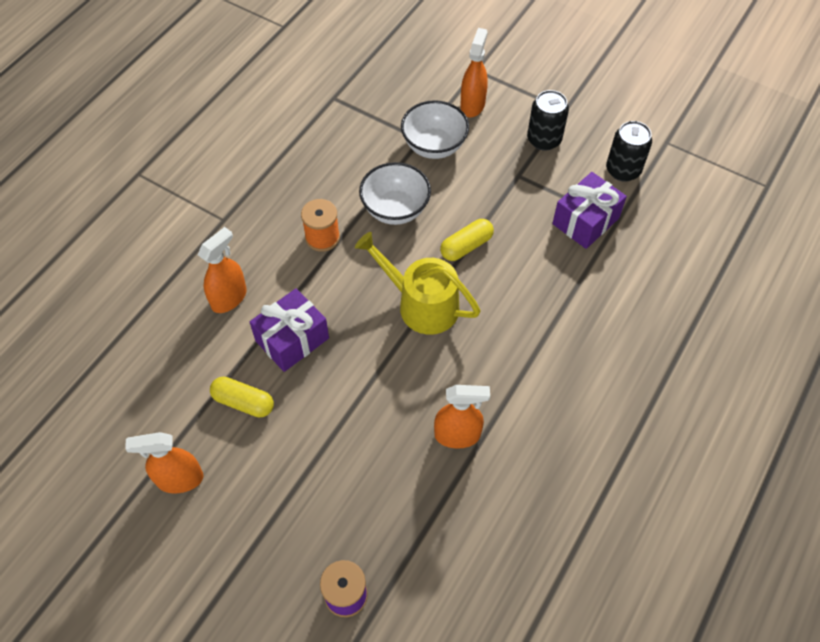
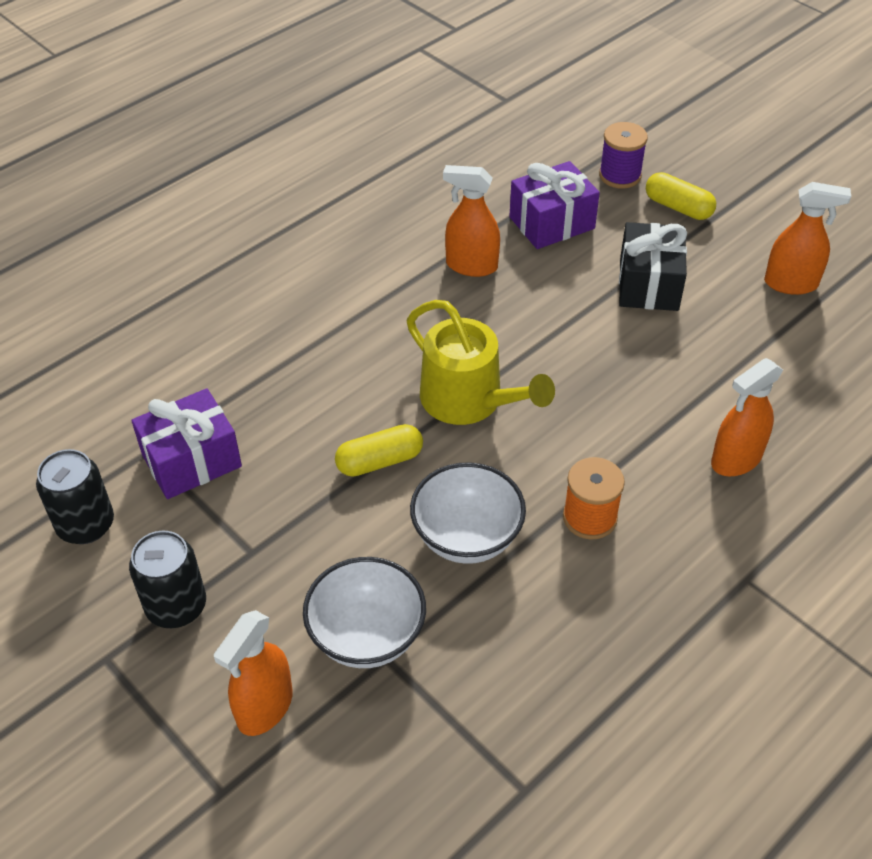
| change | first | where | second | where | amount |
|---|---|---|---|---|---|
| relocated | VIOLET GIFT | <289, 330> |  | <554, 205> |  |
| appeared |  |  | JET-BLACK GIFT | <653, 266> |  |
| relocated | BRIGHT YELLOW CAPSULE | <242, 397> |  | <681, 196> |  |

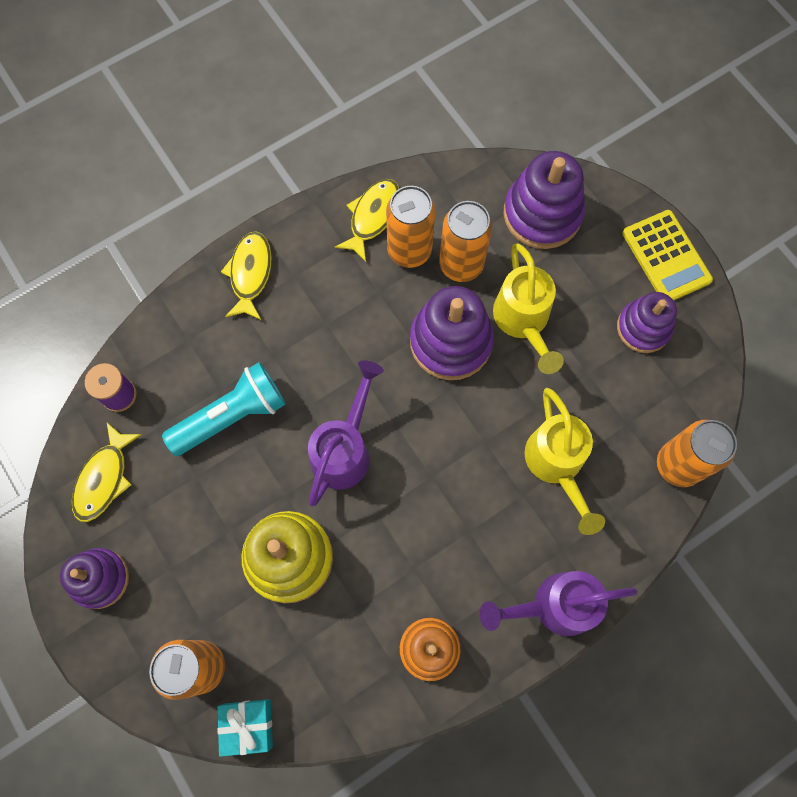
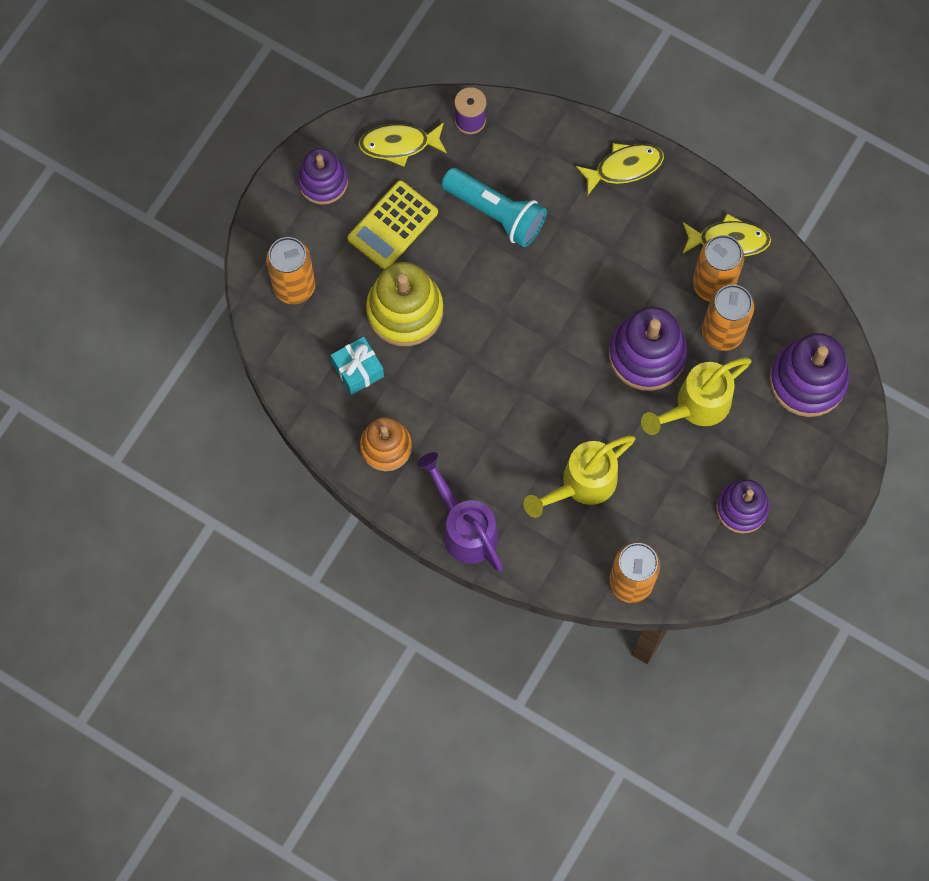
| change | first | where | second | where | amount |
|---|---|---|---|---|---|
| relocated | TURQUOISE GIFT | <245, 728> |  | <357, 366> |  |
| relocated | BRIGHT YELLOW CALCULATOR | <667, 255> |  | <392, 225> |  |
| missing | VIOLET WATERING CAN | <346, 433> |  |  |  |

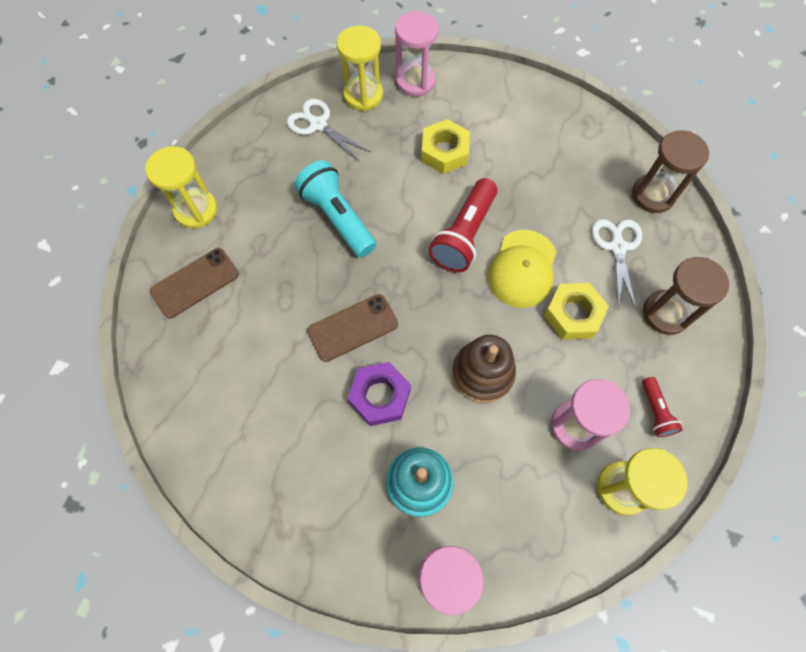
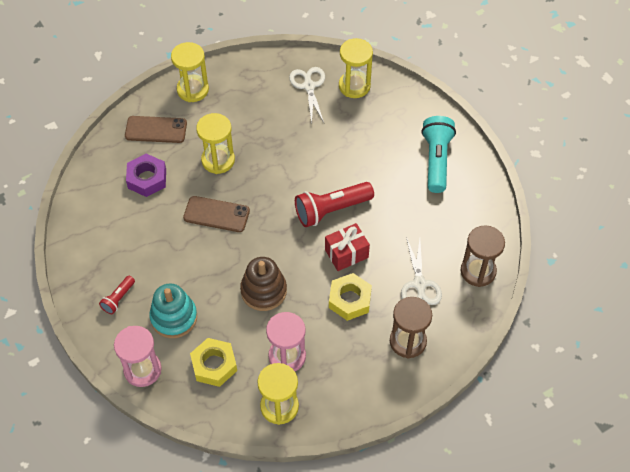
| change | first | where | second | where | amount |
|---|---|---|---|---|---|
| relocated | CRIMSON FLASHLIGHT | <662, 407> |  | <117, 295> |  |
| relocated | VIOLET HEX NUT | <379, 394> |  | <146, 175> |  |
| relocated | BRIGHT YELLOW HEX NUT | <445, 146> |  | <213, 362> |  |
| appeared |  |  | BRIGHT YELLOW SANDGLASS | <215, 143> |  |
| exchanged | BRIGHT YELLOW PEAKED CAP | <521, 269> | CRIMSON GIFT | <347, 247> |  |
| spun | PURE WHITE SHEARS | <617, 264> |  | <421, 271> | 135 degrees clockwise |
| relocated | TURQUOISE FLASHLIGHT | <335, 208> |  | <438, 154> |  |
| missing | ROSY SANDGLASS | <417, 54> |  |  |  |

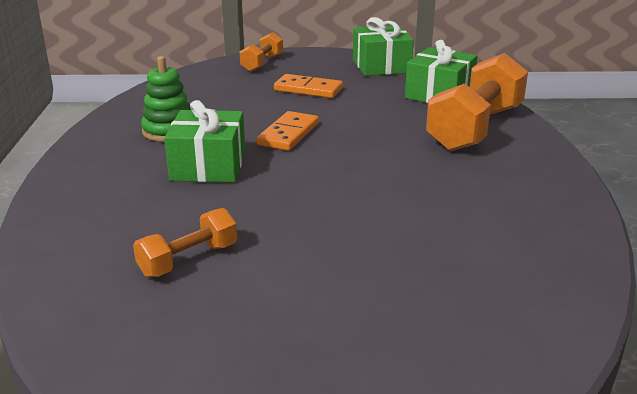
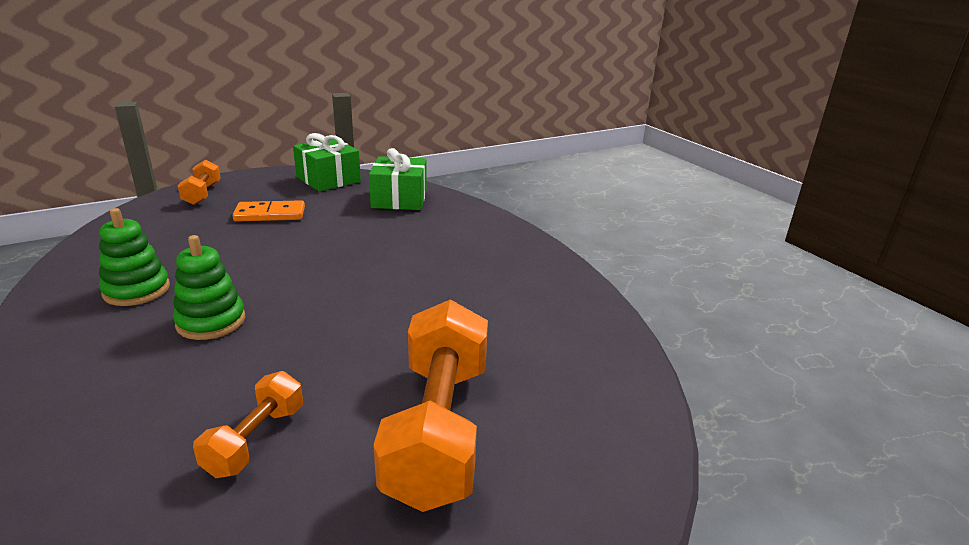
| change | first | where | second | where | amount |
|---|---|---|---|---|---|
| exchanged | GREEN GIFT | <204, 141> | GREEN STACKING TOY | <209, 287> |  |
| relocated | ORANGE DUMBBELL | <477, 102> |  | <430, 405> |  |
| missing | ORANGE DOMINO PIECE | <287, 131> |  |  |  |

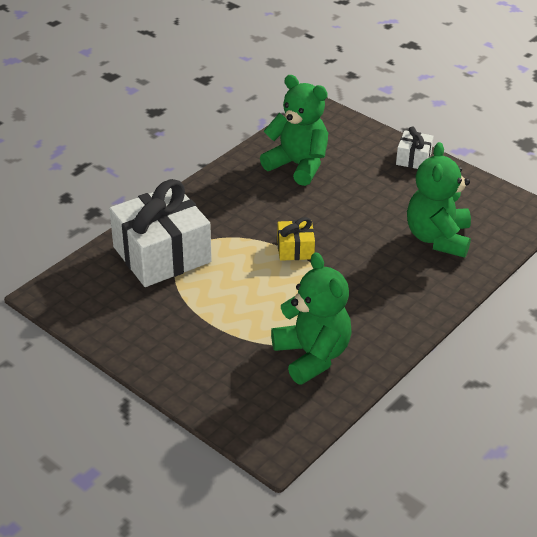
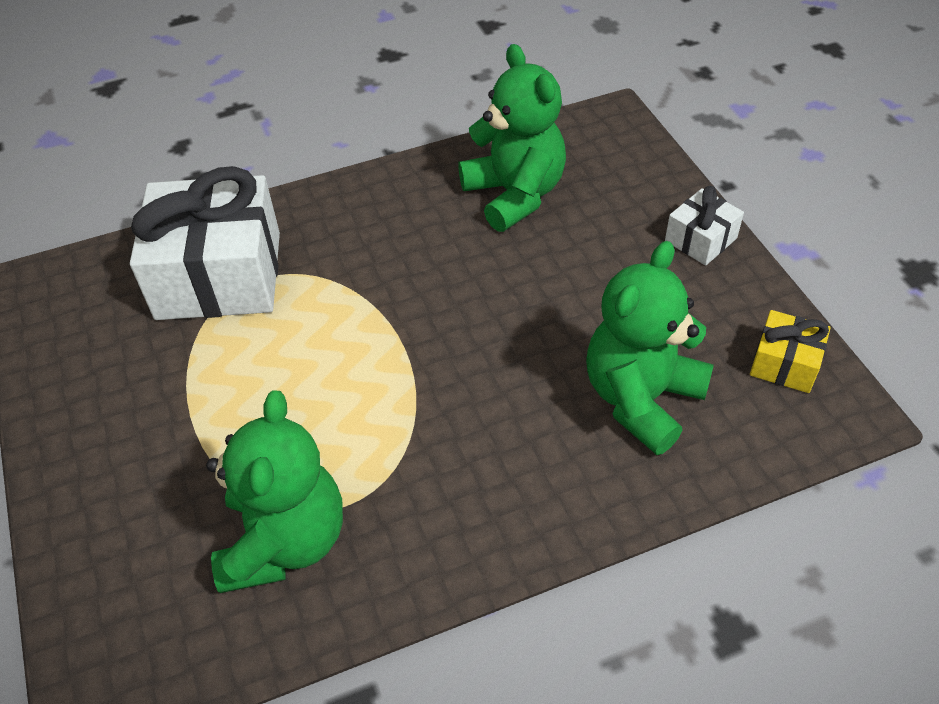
| change | first | where | second | where | amount |
|---|---|---|---|---|---|
| relocated | BRIGHT YELLOW GIFT | <296, 239> |  | <790, 351> |  |

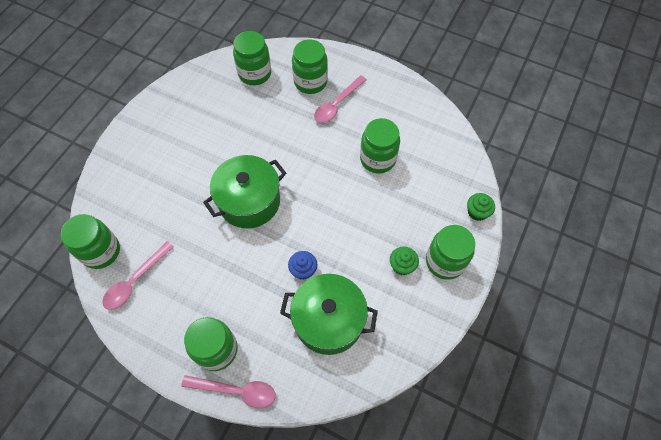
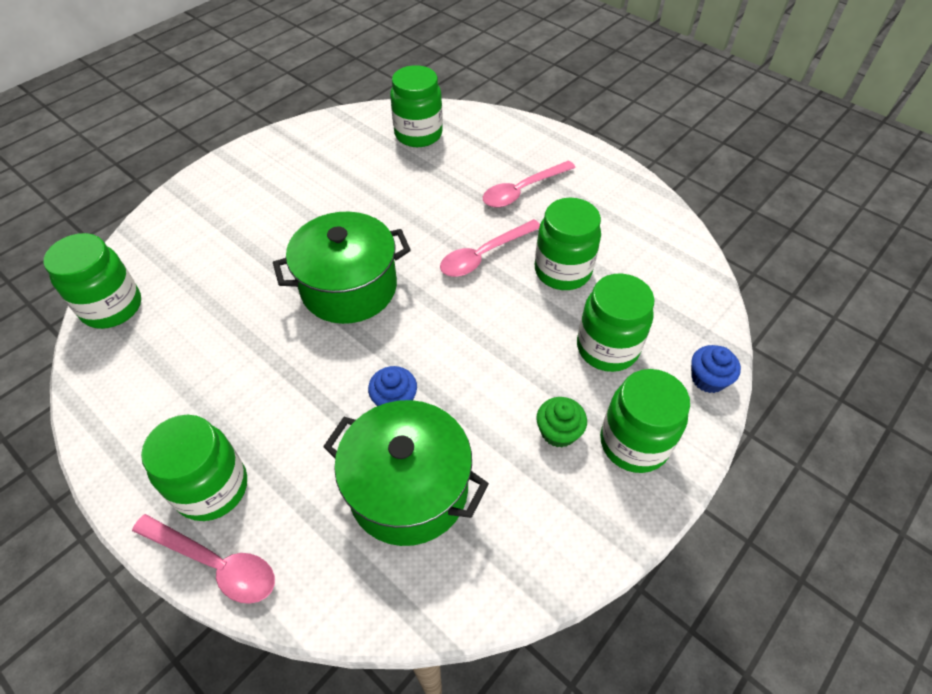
| change | first | where | second | where | amount |
|---|---|---|---|---|---|
| relocated | ROSY TABLESPOON | <138, 275> |  | <490, 248> |  |
| relocated | GREEN PRESERVE JAR | <310, 66> |  | <616, 323> |  |
| colour | GREEN CUPCAKE | <481, 207> | ROYAL BLUE CUPCAKE | <716, 369> |  |

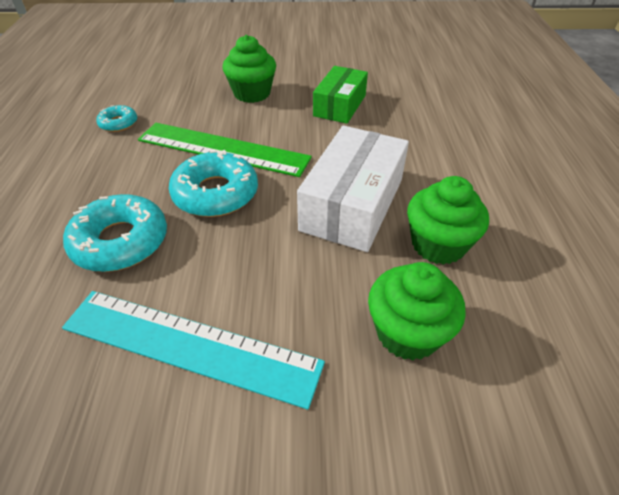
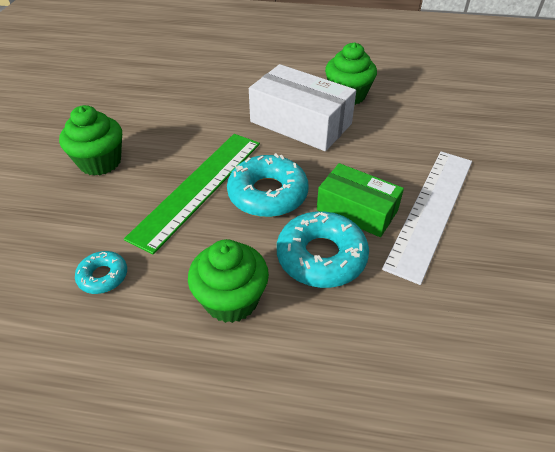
| change | first | where | second | where | amount |
|---|---|---|---|---|---|
| relocated | GREEN CUPCAKE | <417, 311> |  | <228, 281> |  |
| relocated | GREEN PARCEL | <340, 95> |  | <360, 200> |  |
| colour | TURQUOISE MEASURING STICK | <193, 350> | PURE WHITE MEASURING STICK | <427, 218> |  |

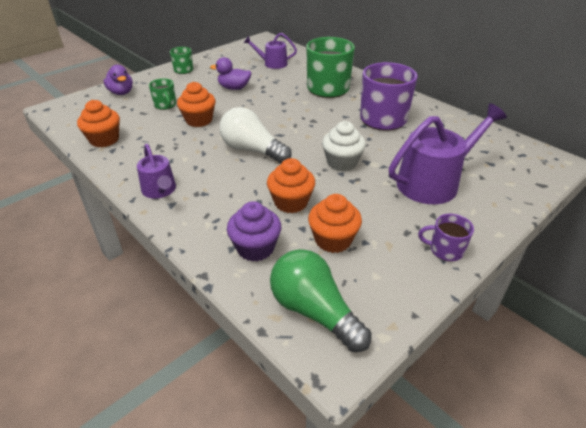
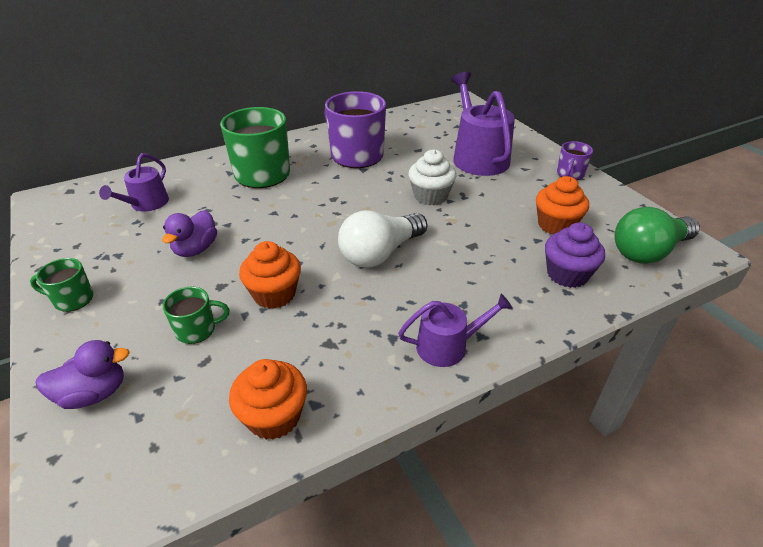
| change | first | where | second | where | amount |
|---|---|---|---|---|---|
| missing | ORANGE CUPCAKE | <291, 185> |  |  |  |

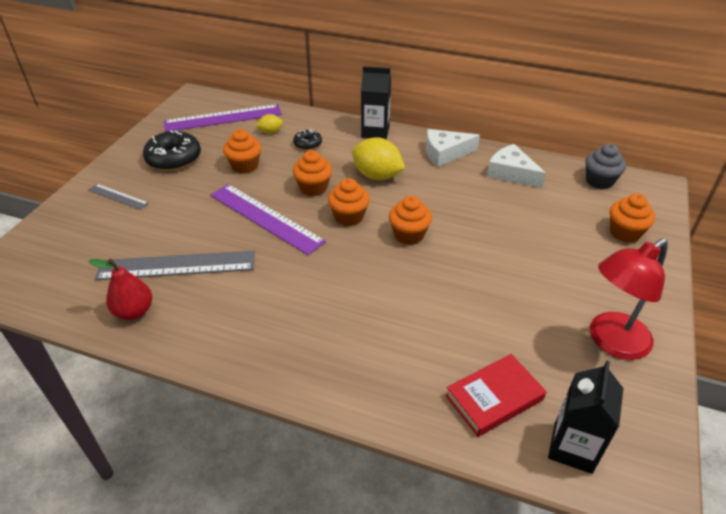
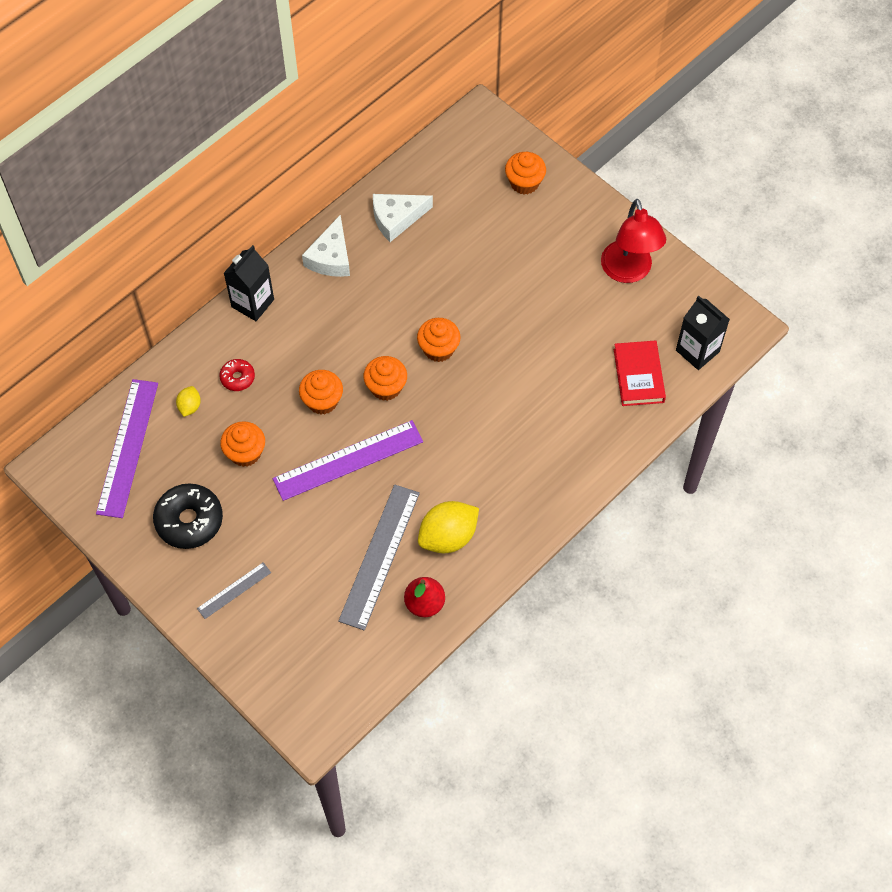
| change | first | where | second | where | amount |
|---|---|---|---|---|---|
| colour | JET-BLACK GLAZED DONUT | <307, 139> | CRIMSON GLAZED DONUT | <237, 375> |  |
| relocated | BRIGHT YELLOW LEMON | <378, 158> |  | <448, 527> |  |
| missing | GRAY CUPCAKE | <605, 166> |  |  |  |

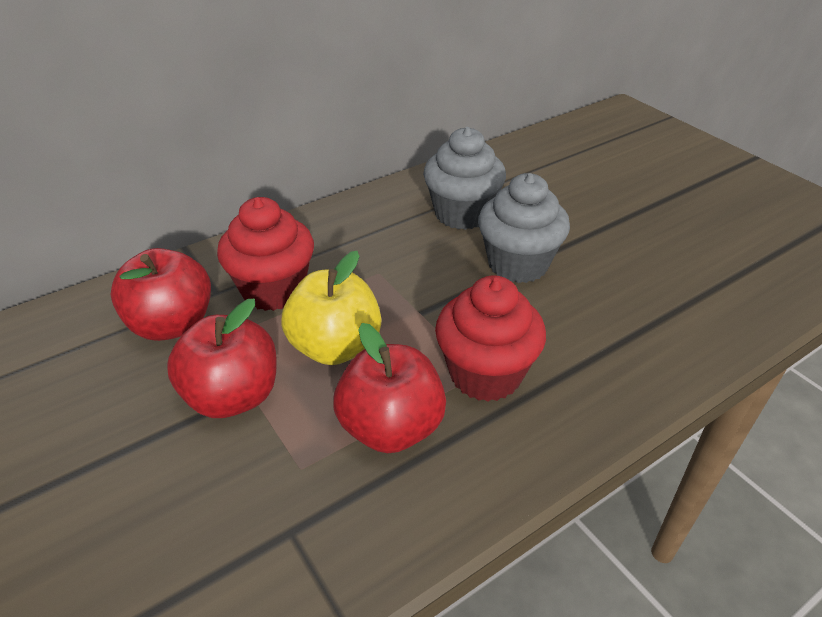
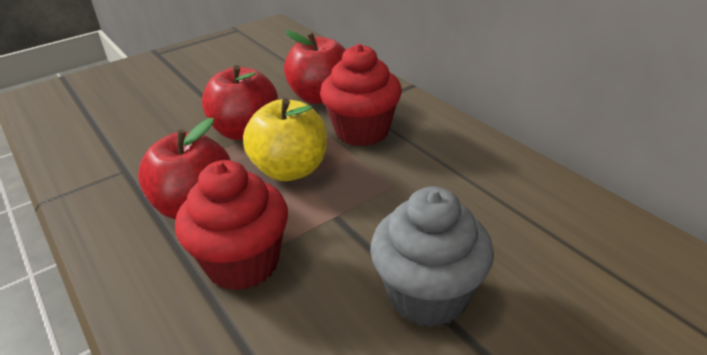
| change | first | where | second | where | amount |
|---|---|---|---|---|---|
| missing | GRAY CUPCAKE | <464, 178> |  |  |  |

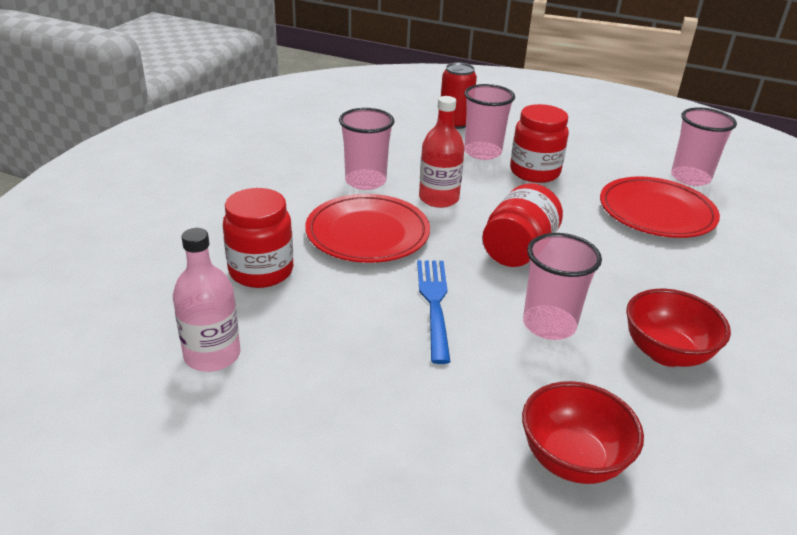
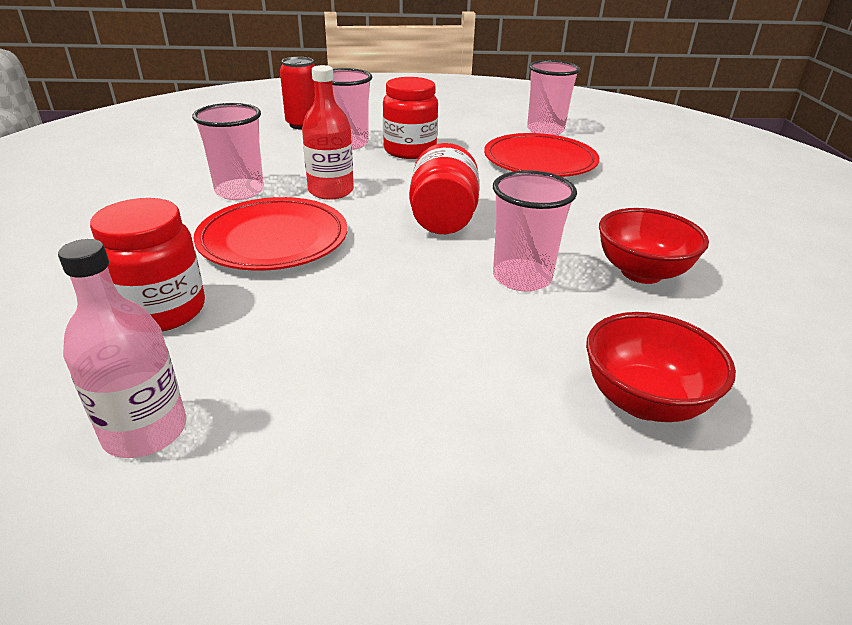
| change | first | where | second | where | amount |
|---|---|---|---|---|---|
| missing | ROYAL BLUE FORK | <434, 312> |  |  |  |

